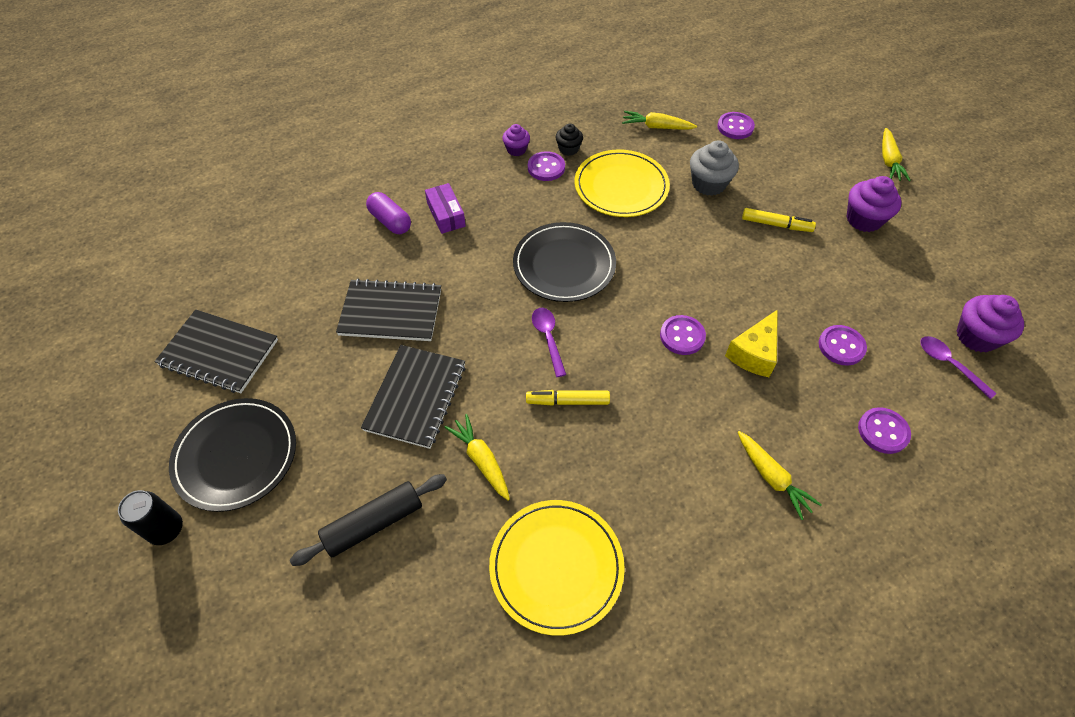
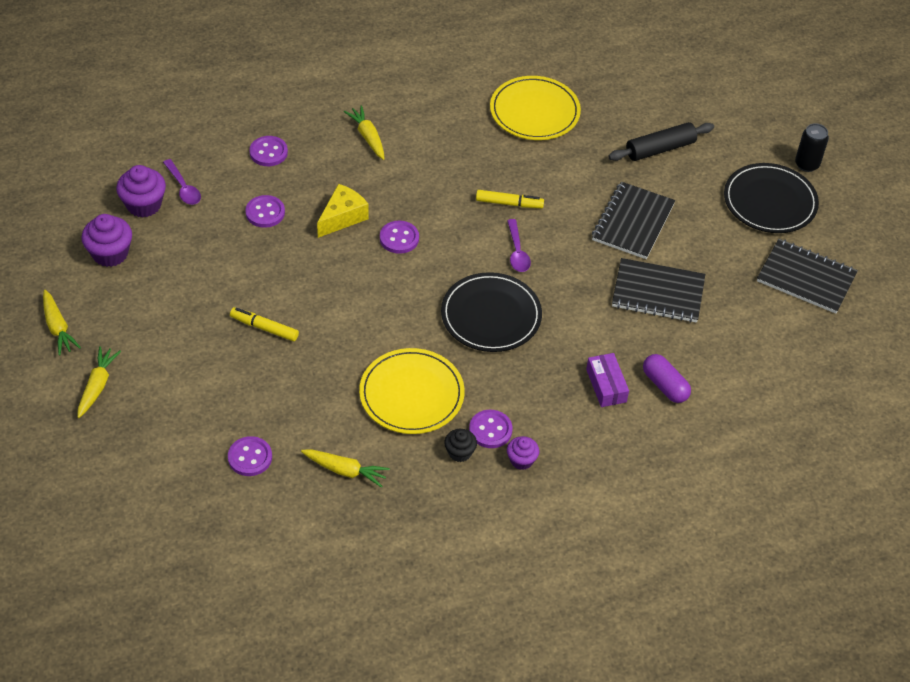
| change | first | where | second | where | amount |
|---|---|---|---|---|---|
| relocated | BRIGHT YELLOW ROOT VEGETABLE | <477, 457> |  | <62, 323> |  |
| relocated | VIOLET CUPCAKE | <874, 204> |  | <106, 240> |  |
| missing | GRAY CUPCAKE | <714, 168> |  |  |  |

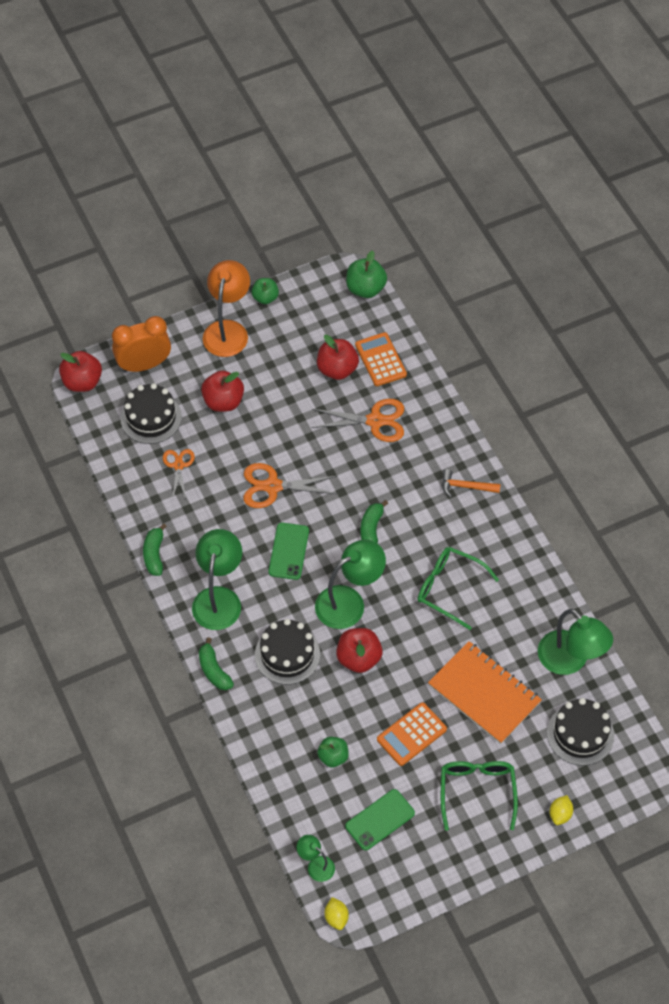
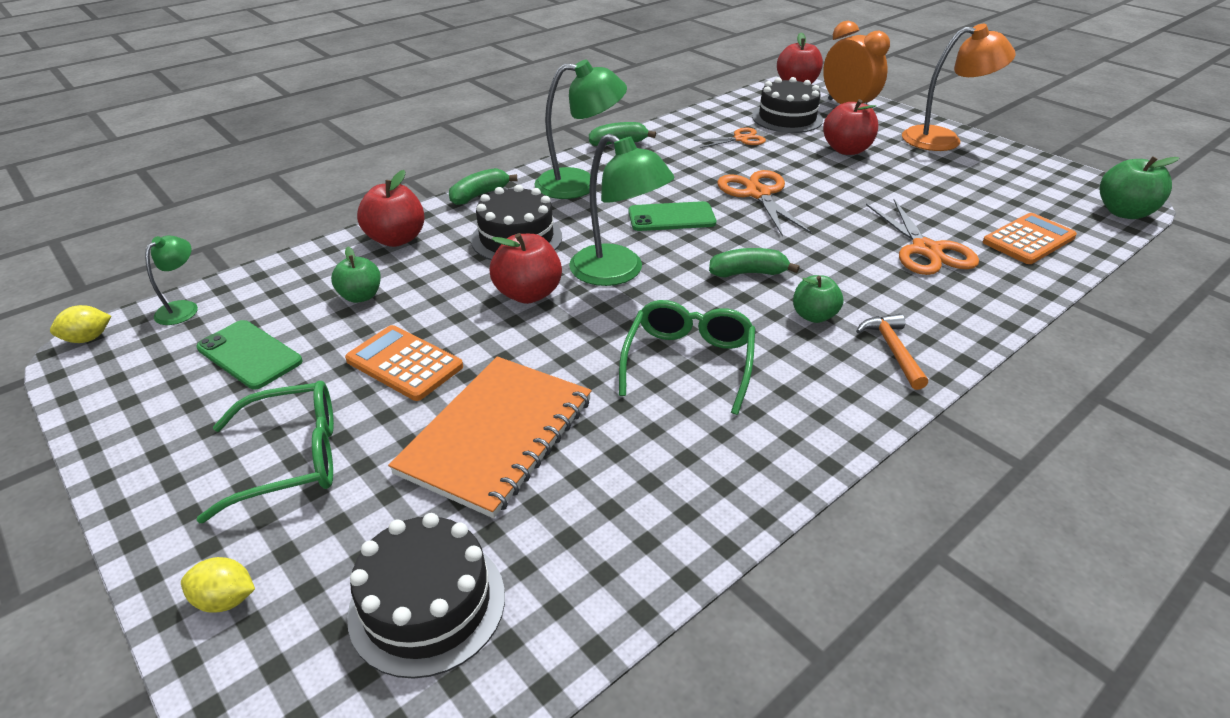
| change | first | where | second | where | amount |
|---|---|---|---|---|---|
| relocated | CRIMSON APPLE FRUIT | <338, 357> |  | <391, 208> |  |
| relocated | GREEN APPLE FRUIT | <265, 291> |  | <818, 299> |  |
| missing | GREEN READING LAMP | <575, 642> |  |  |  |

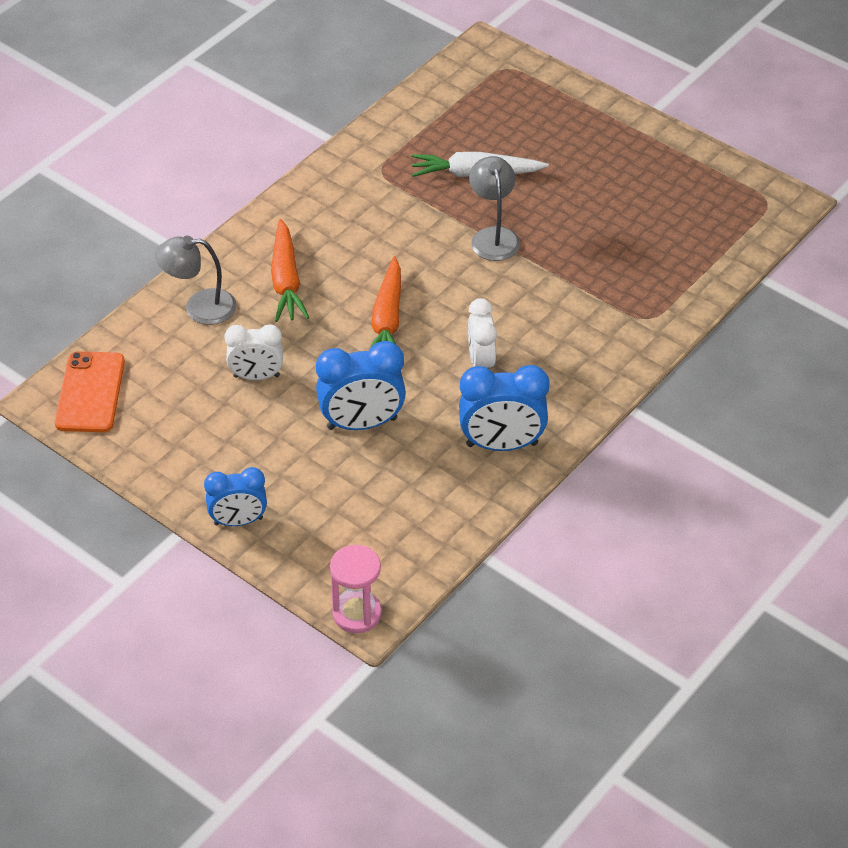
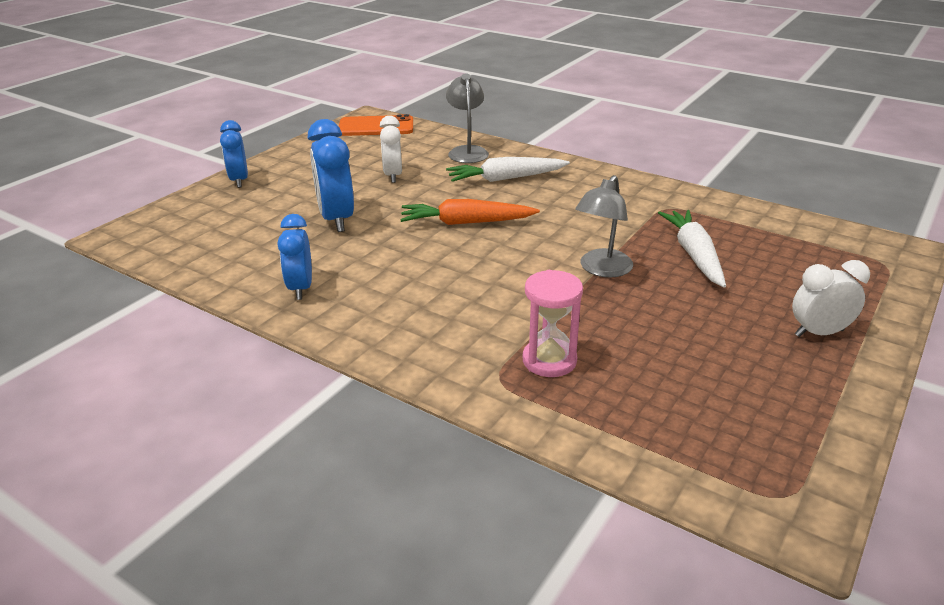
| change | first | where | second | where | amount |
|---|---|---|---|---|---|
| size | ROYAL BLUE BEDSIDE CLOCK | <504, 408> |  | <295, 257> | x0.66 |
| colour | ORANGE ROOT VEGETABLE | <290, 270> | PURE WHITE ROOT VEGETABLE | <508, 169> |  |
| relocated | ROSY SANDGLASS | <356, 589> |  | <553, 323> |  |
| spun | GRAY READING LAMP | <494, 208> |  | <604, 226> | 135 degrees clockwise |
| relocated | PURE WHITE BEDSIDE CLOCK | <482, 333> |  | <831, 298> |  |

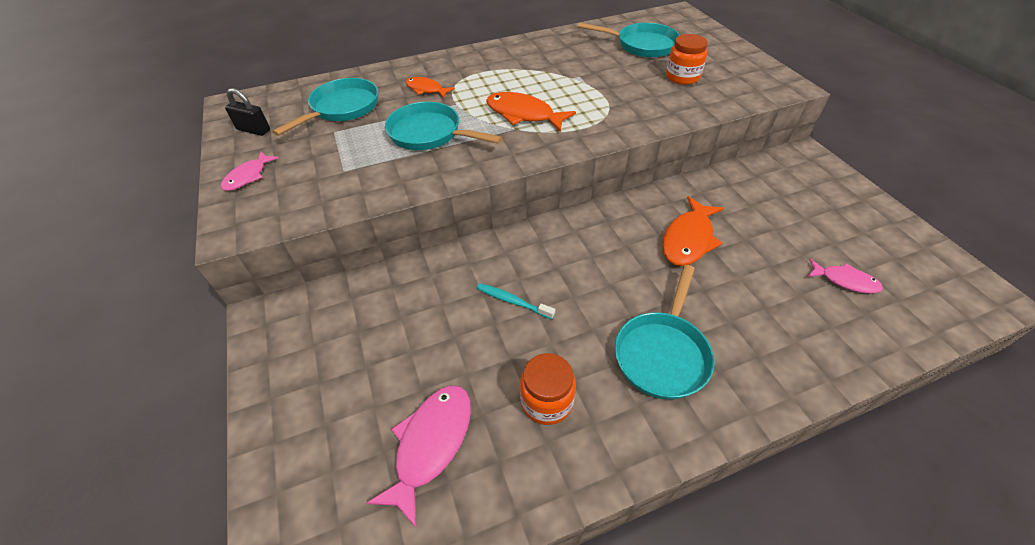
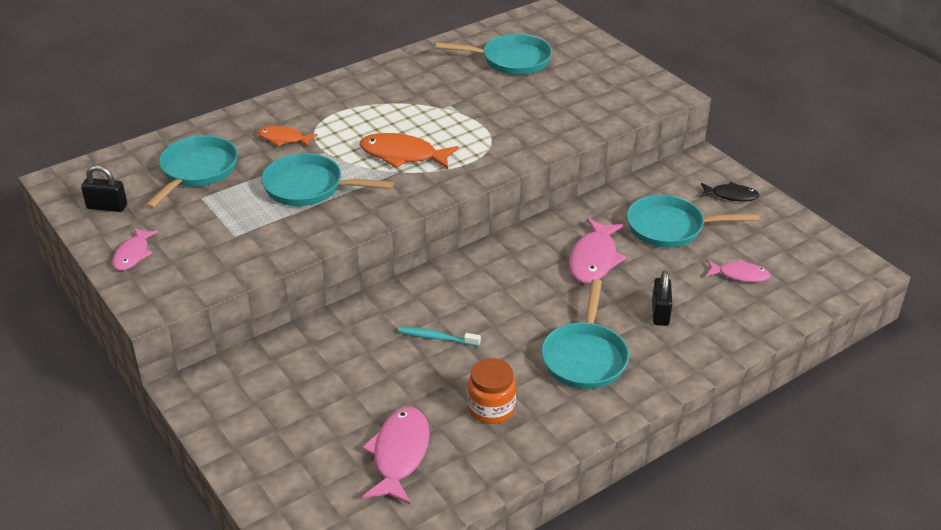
| change | first | where | second | where | amount |
|---|---|---|---|---|---|
| colour | ORANGE TOY FISH | <693, 231> | ROSY TOY FISH | <597, 250> |  |
| appeared |  |  | TURQUOISE PAN | <693, 221> |  |
| appeared |  |  | JET-BLACK LOCK | <662, 298> |  |
| appeared |  |  | JET-BLACK TOY FISH | <730, 192> |  |
| missing | ORANGE PRESERVE JAR | <687, 59> |  |  |  |

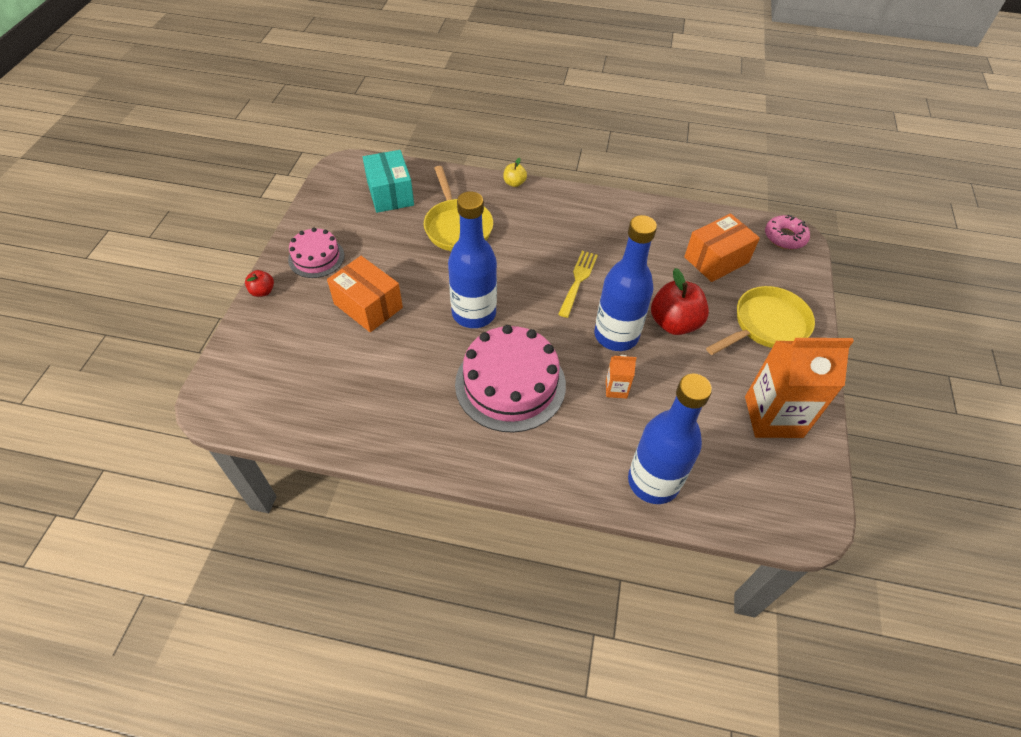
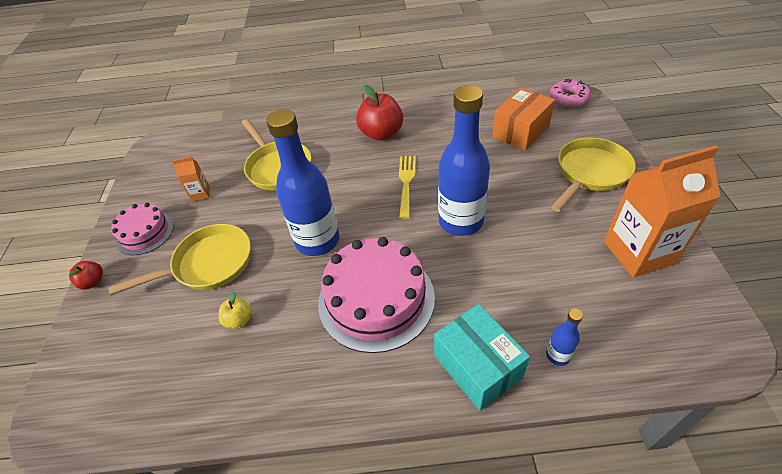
| change | first | where | second | where | amount |
|---|---|---|---|---|---|
| exchanged | ORANGE PARCEL | <365, 294> | BRIGHT YELLOW PAN | <179, 259> |  |
| relocated | ORANGE CARTON | <621, 377> |  | <191, 179> |  |
| relocated | BRIGHT YELLOW APPLE FRUIT | <515, 172> |  | <235, 310> |  |
| relocated | CRIMSON APPLE FRUIT | <680, 301> |  | <379, 113> |  |
| relocated | TURQUOISE PARCEL | <388, 181> |  | <482, 357> |  |
| size | ROYAL BLUE FLASK | <670, 439> |  | <564, 337> | x0.43 |

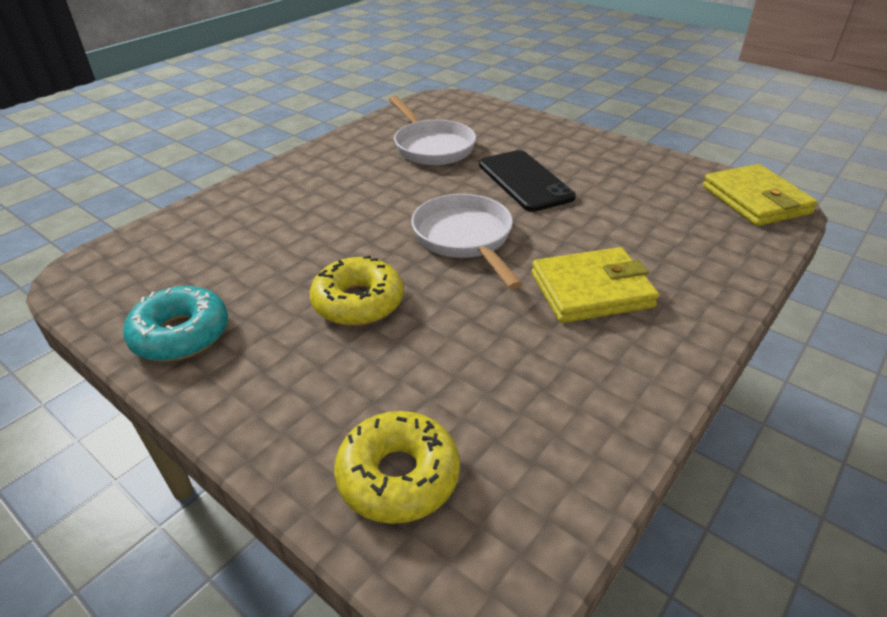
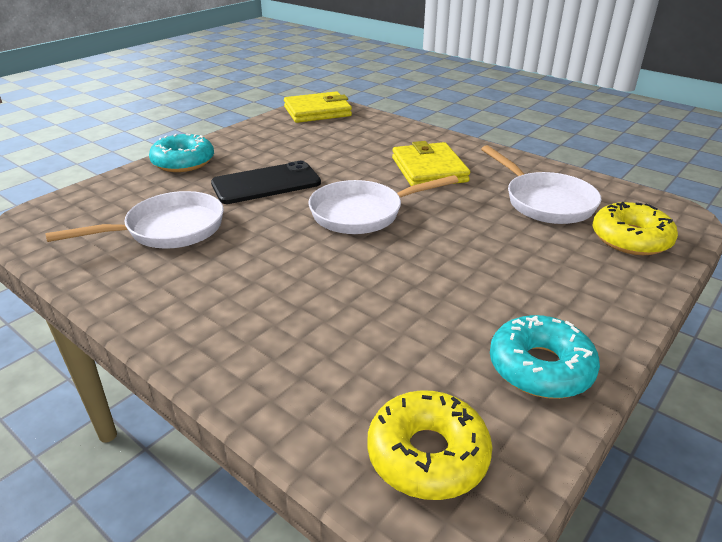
| change | first | where | second | where | amount |
|---|---|---|---|---|---|
| appeared |  |  | TURQUOISE GLAZED DONUT | <181, 153> |  |
| relocated | BRIGHT YELLOW GLAZED DONUT | <357, 290> |  | <429, 445> |  |
| appeared |  |  | PURE WHITE PAN | <541, 184> |  |

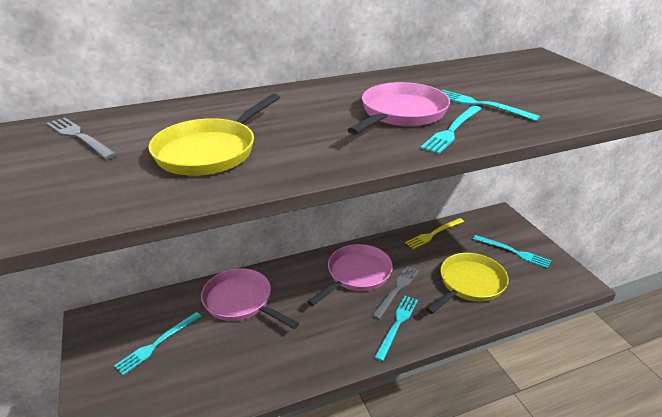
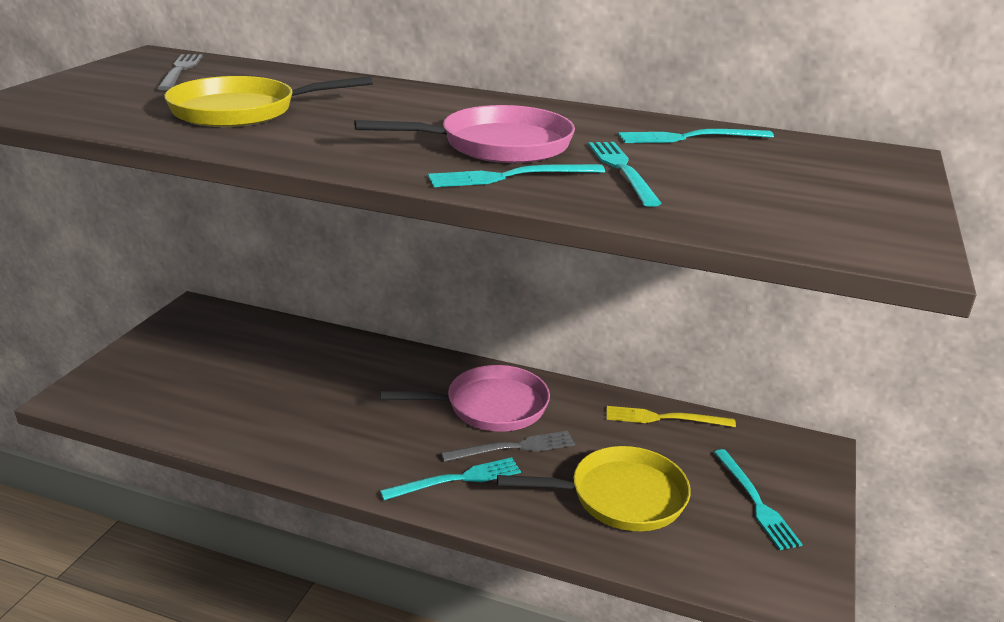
| change | first | where | second | where | amount |
|---|---|---|---|---|---|
| relocated | TURQUOISE FORK | <158, 343> |  | <696, 136> |  |
| missing | ROSY PAN | <250, 298> |  |  |  |

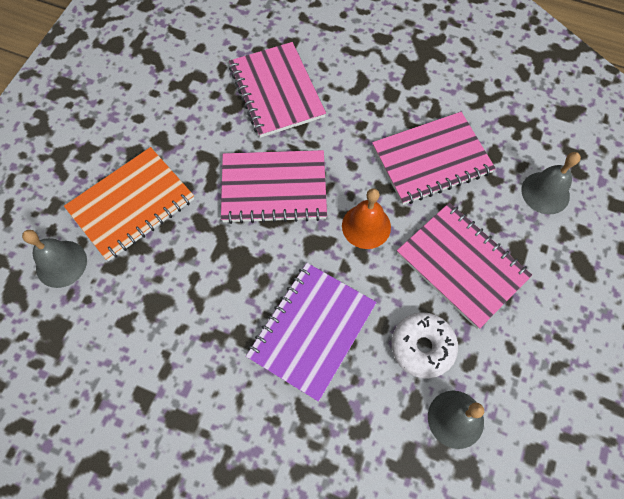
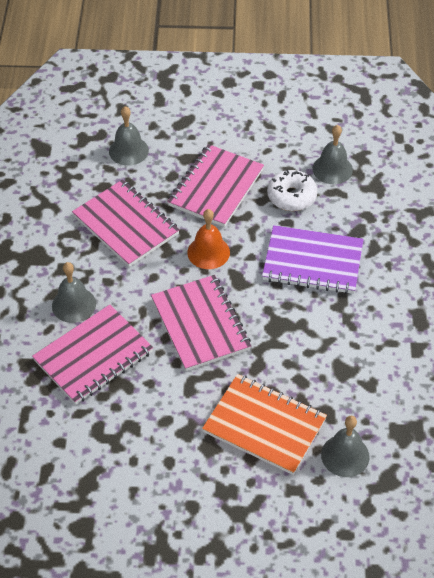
| change | first | where | second | where | amount |
|---|---|---|---|---|---|
| appeared |  |  | GRAY BELL | <74, 292> |  |

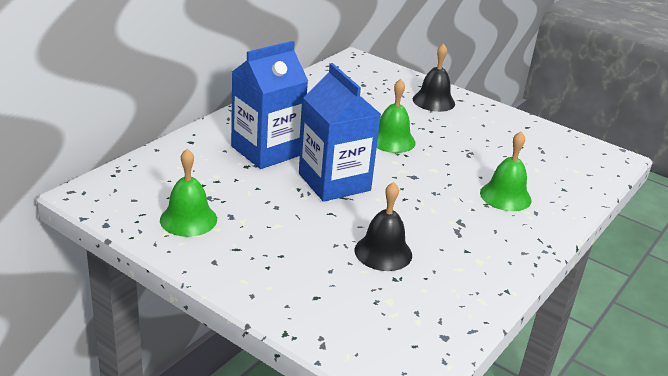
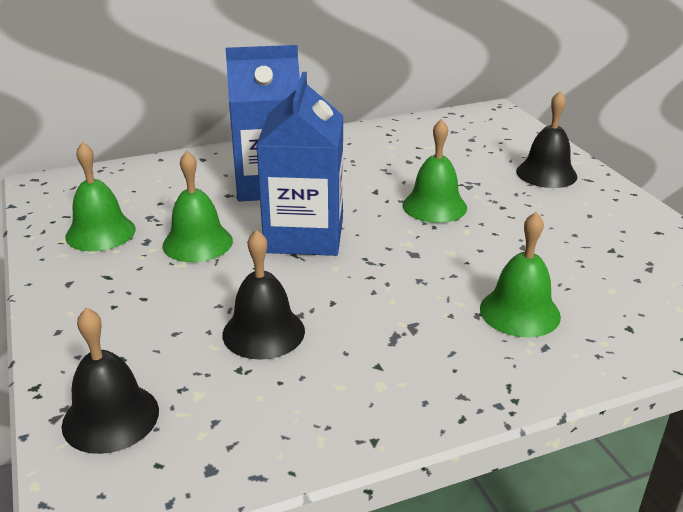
| change | first | where | second | where | amount |
|---|---|---|---|---|---|
| appeared |  |  | JET-BLACK BELL | <110, 381> |  |
| appeared |  |  | GREEN BELL | <198, 206> |  |

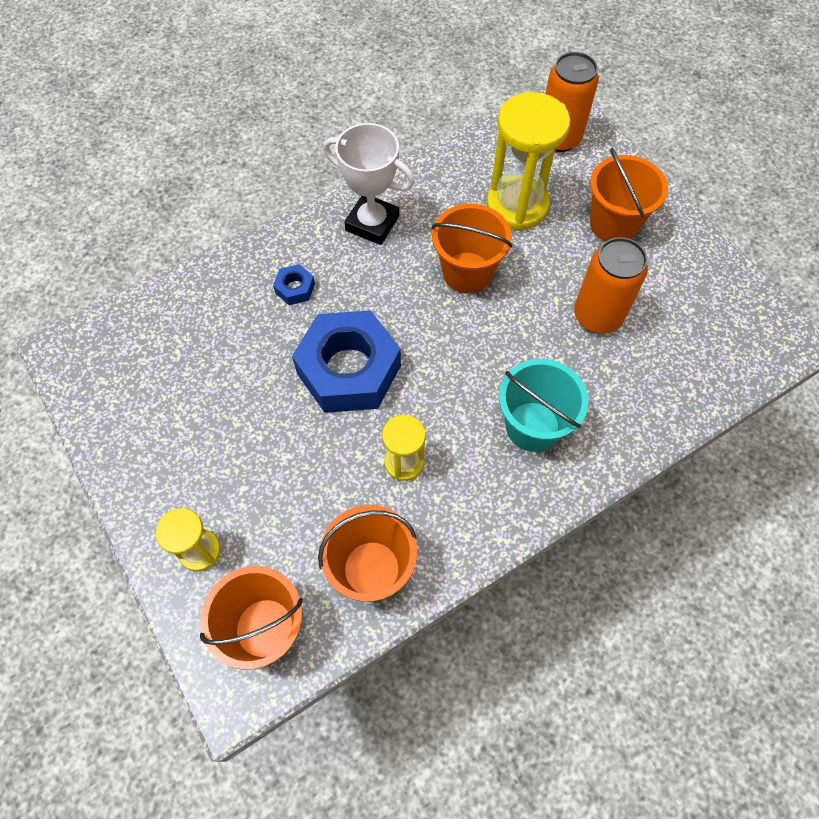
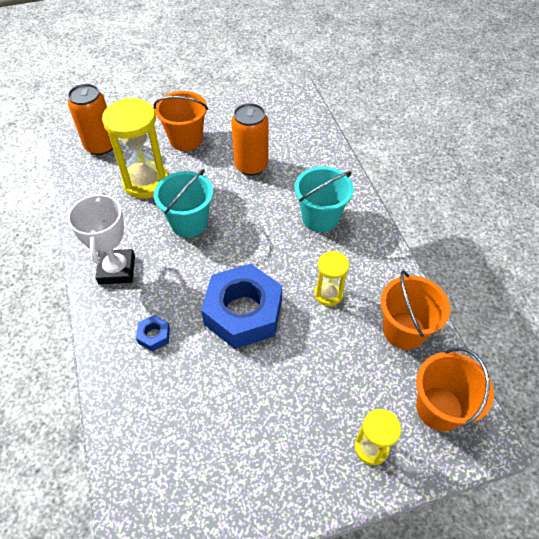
| change | first | where | second | where | amount |
|---|---|---|---|---|---|
| spun | PURE WHITE PRIZE CUP | <369, 184> |  | <101, 238> | 45 degrees counterclockwise |
| colour | ORANGE PAIL | <472, 249> | TURQUOISE PAIL | <183, 203> |  |

